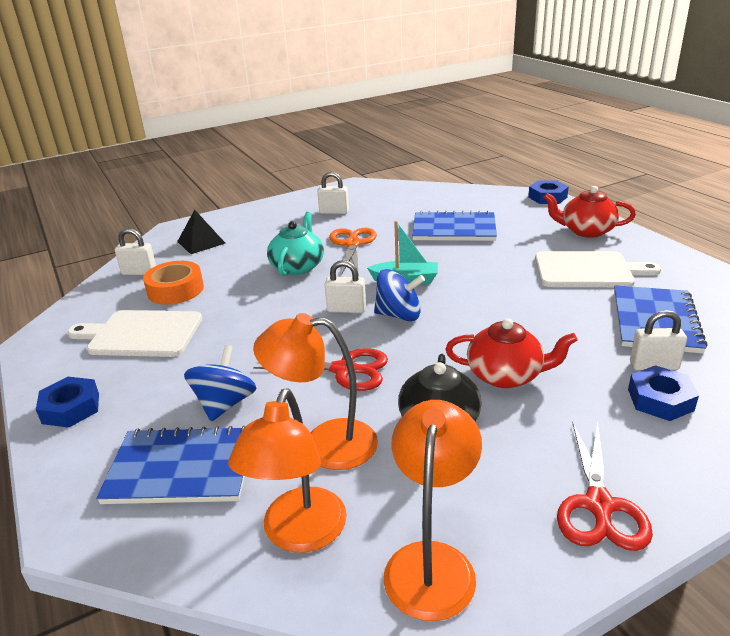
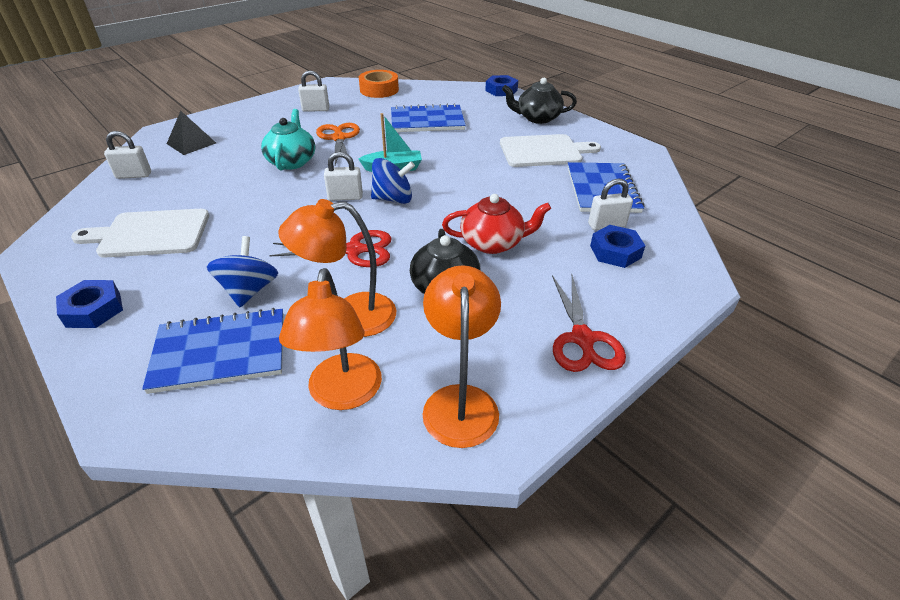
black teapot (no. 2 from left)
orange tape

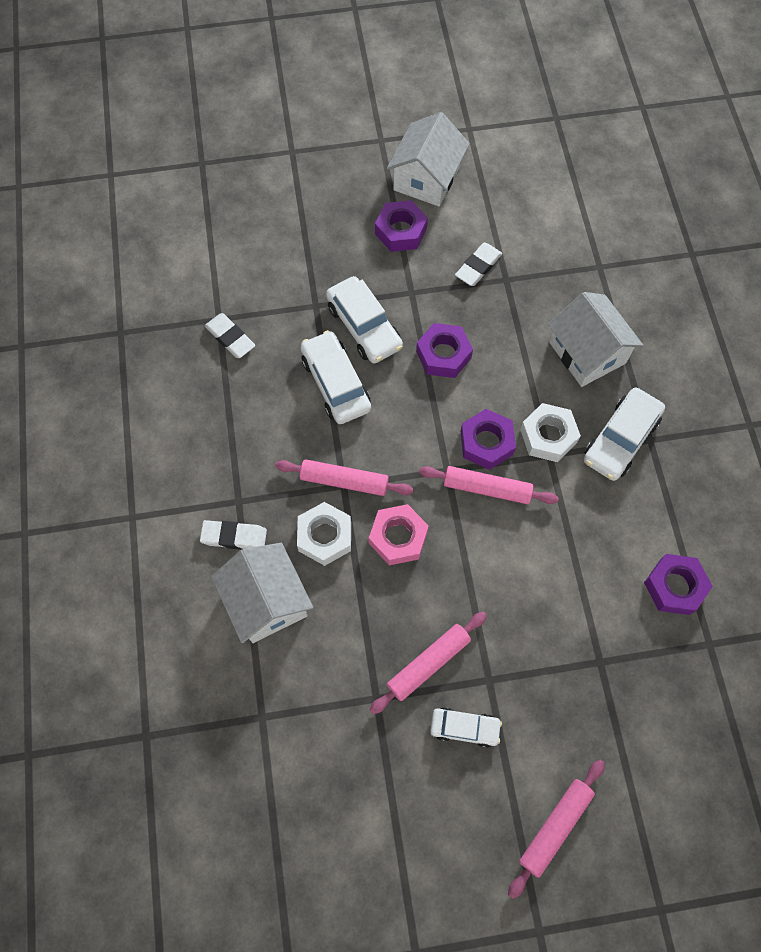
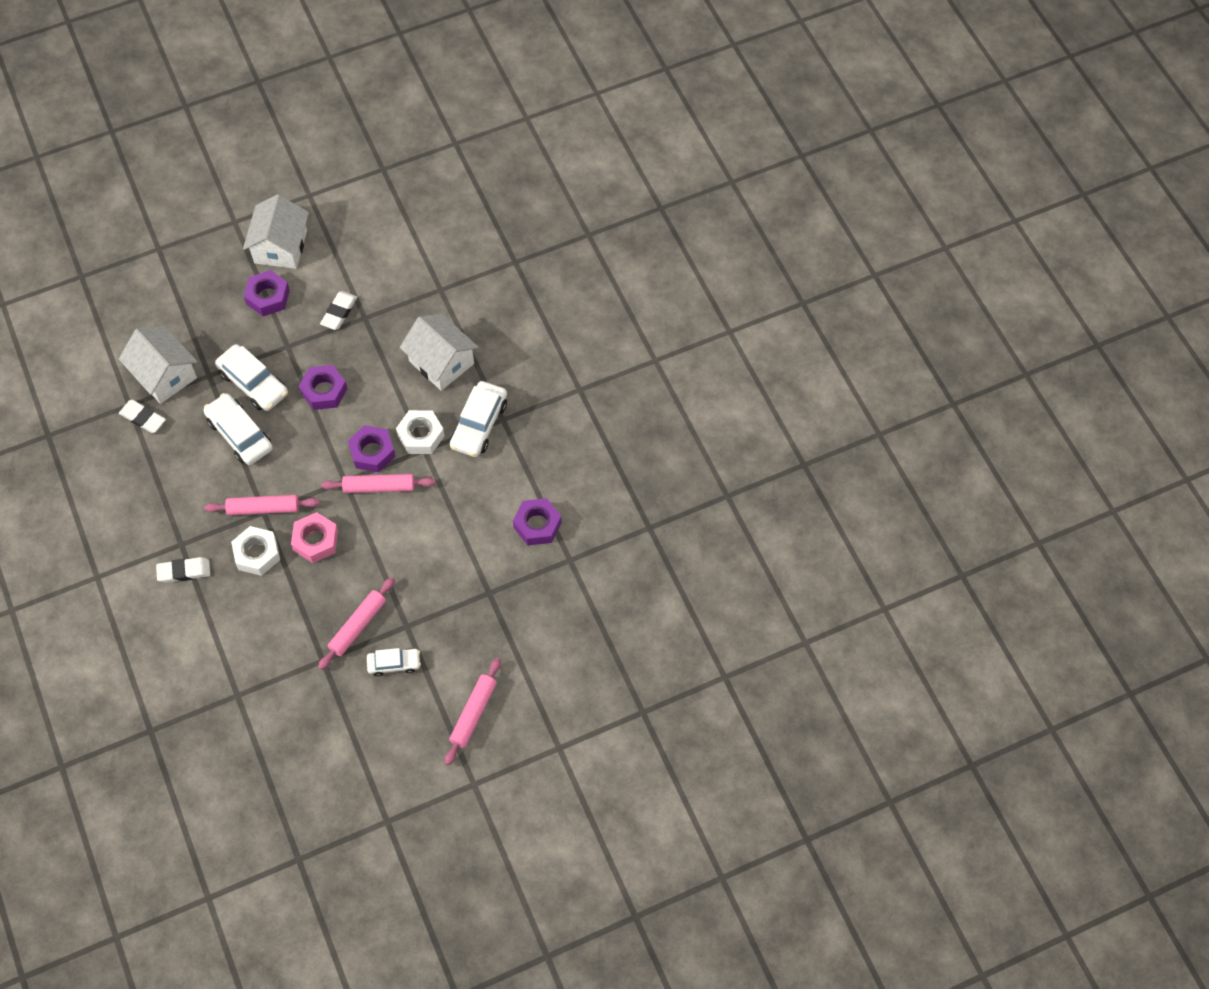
white house (no. 1 from left)

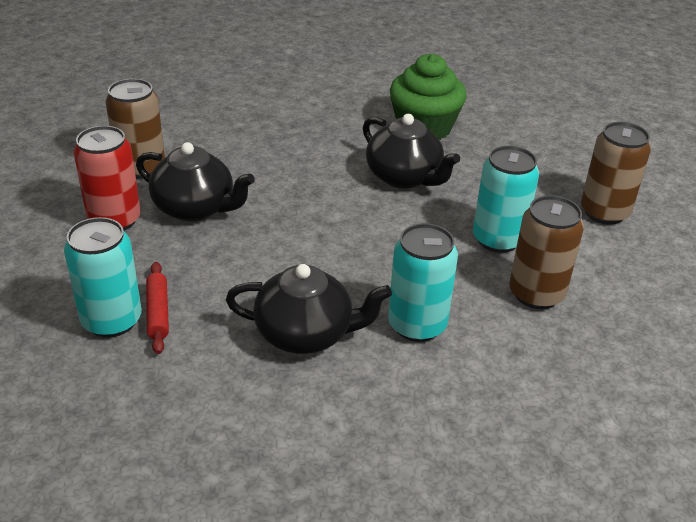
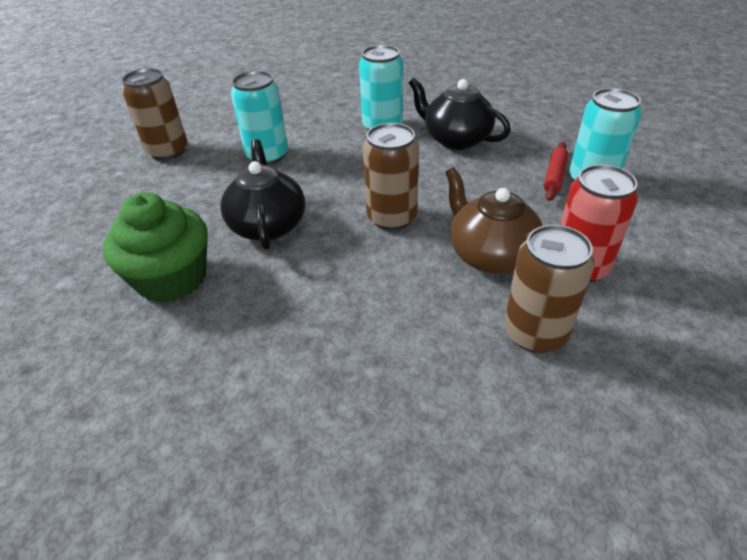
brown teapot
brown can (no. 2 from left)

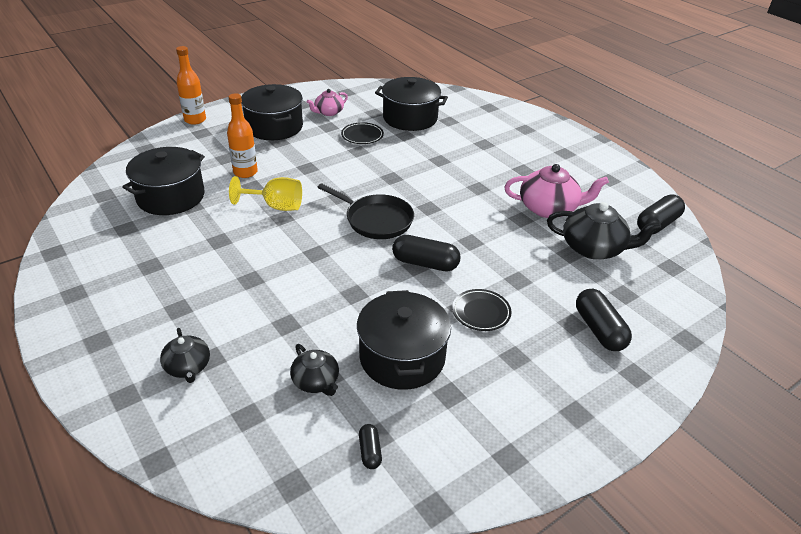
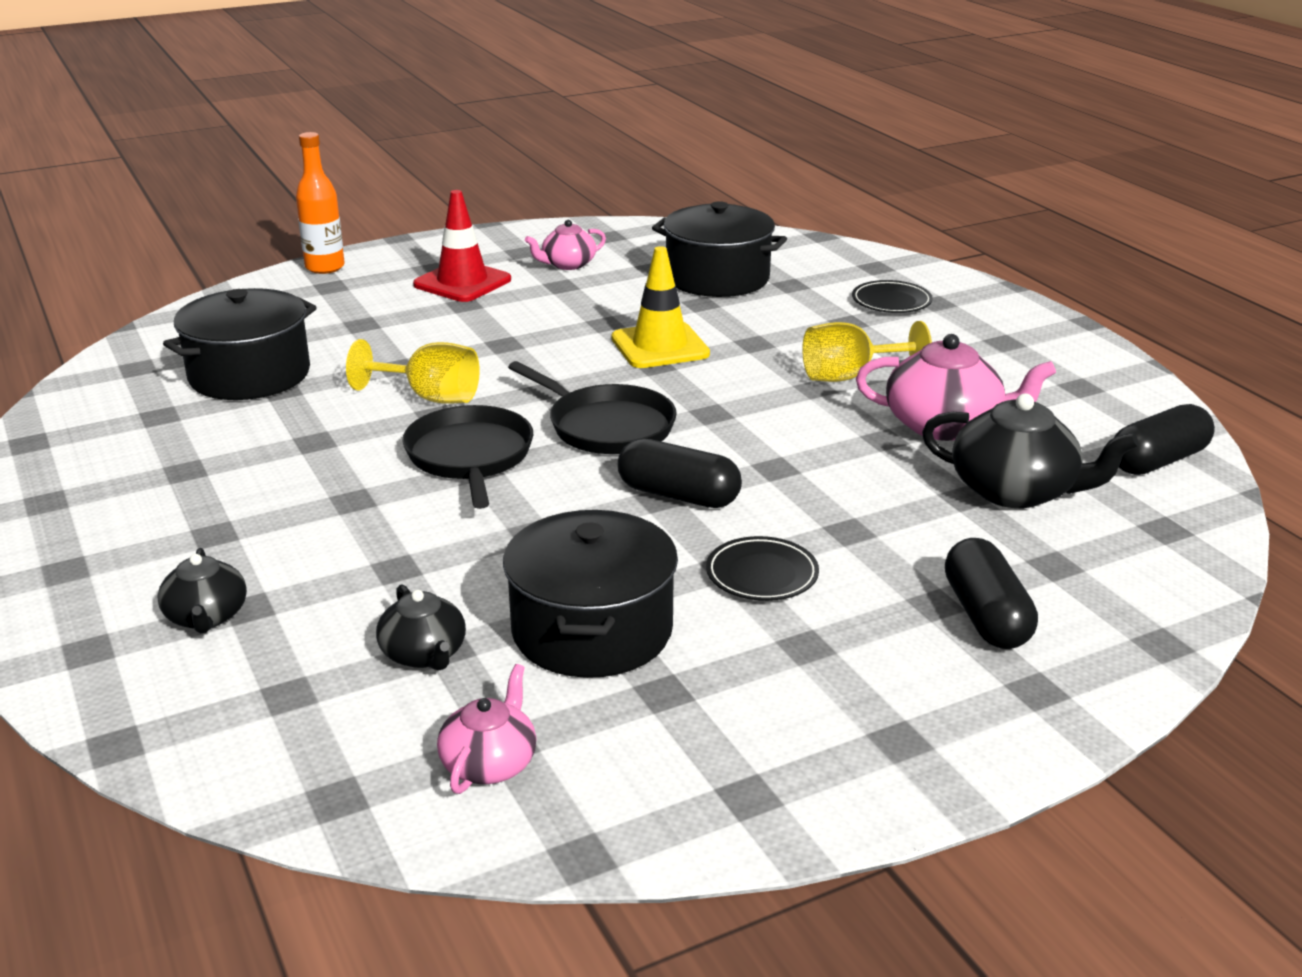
red traffic cone
orange bottle (no. 2 from left in the first image)
black plate (no. 2 from left)
pink teapot (no. 1 from left)
yellow traffic cone
yellow goblet (no. 2 from left)
black pan (no. 1 from left)

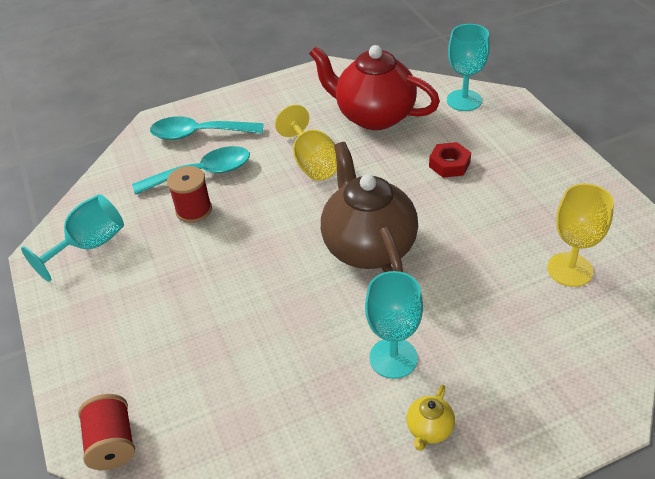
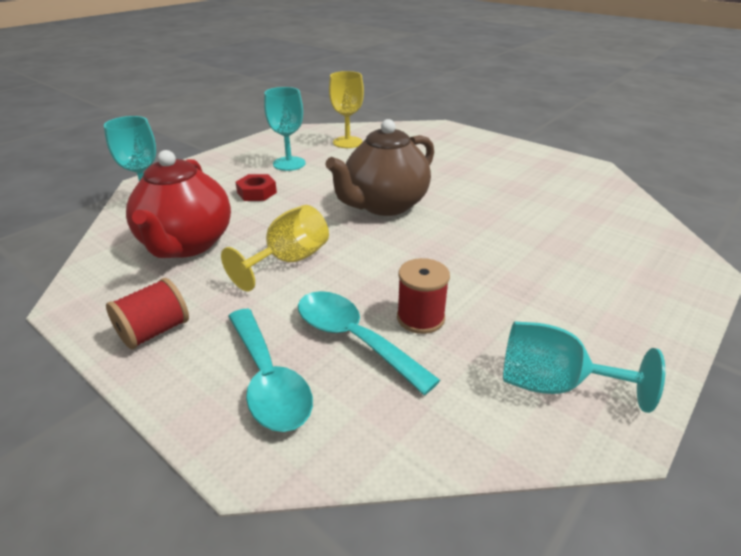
turquoise goblet (no. 2 from left)
yellow teapot
red spool (no. 1 from left)

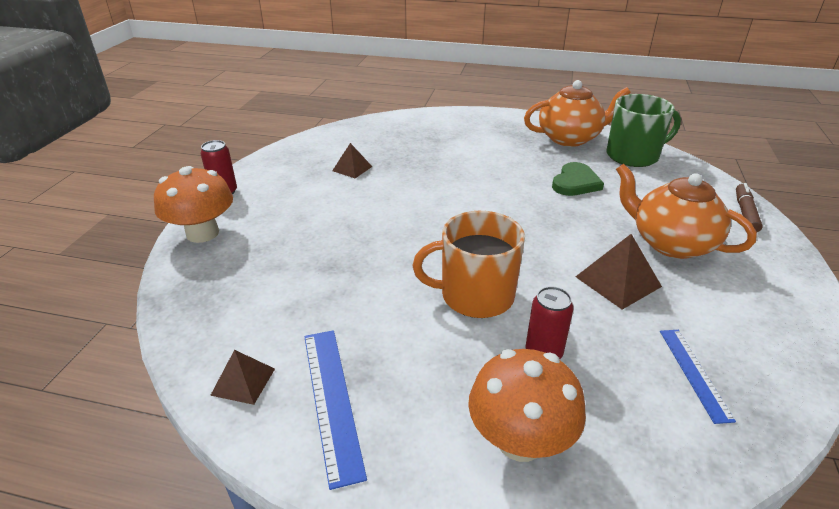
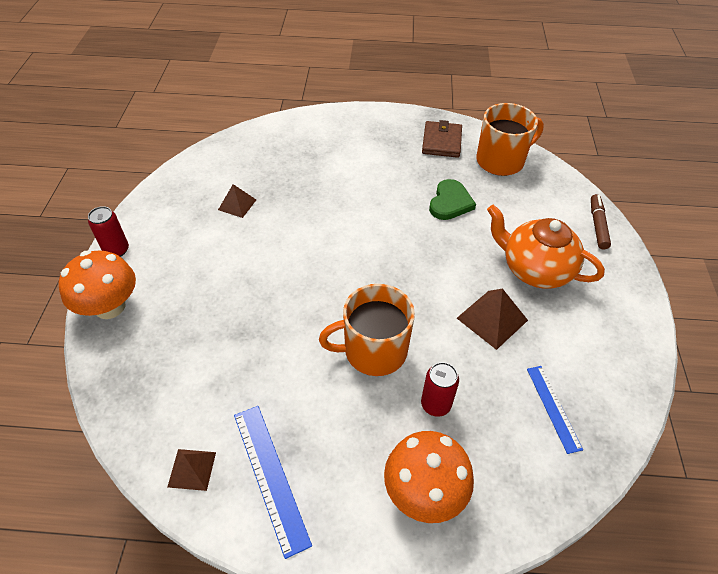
brown wallet
orange mug (no. 2 from left)

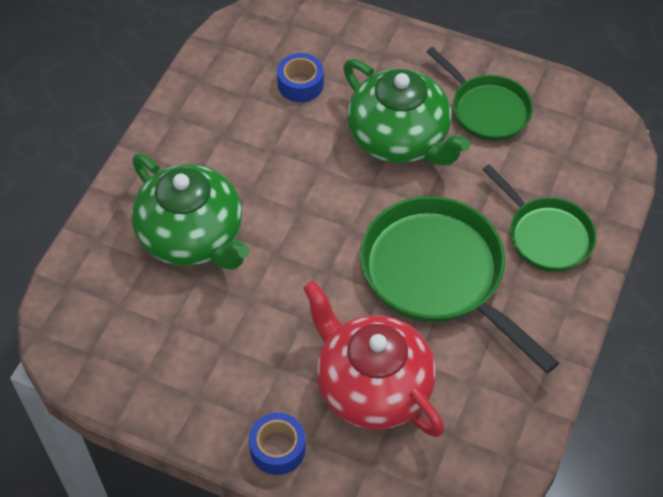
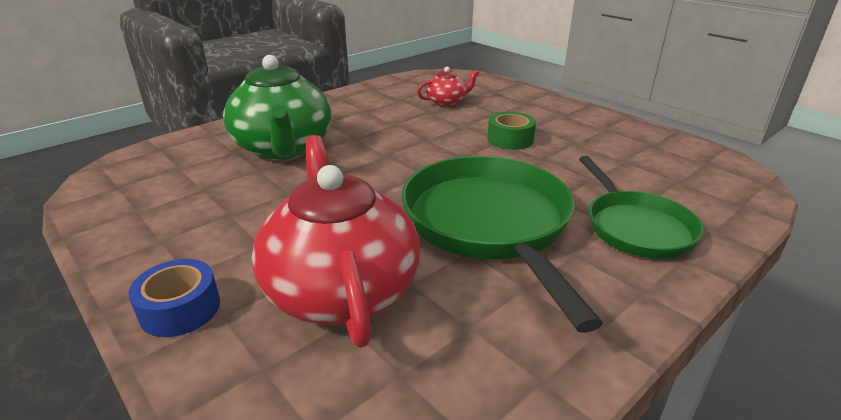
green pan (no. 2 from left in the first image)
red teapot (no. 2 from left)
green tape

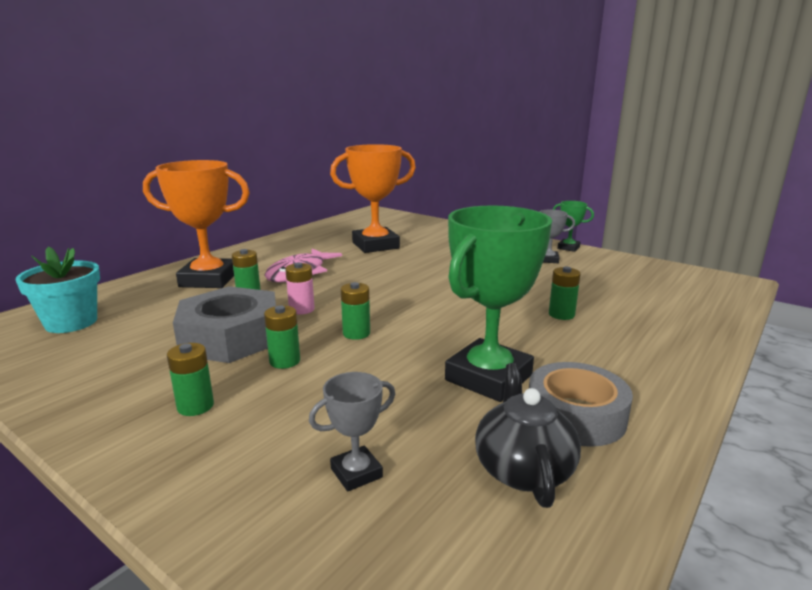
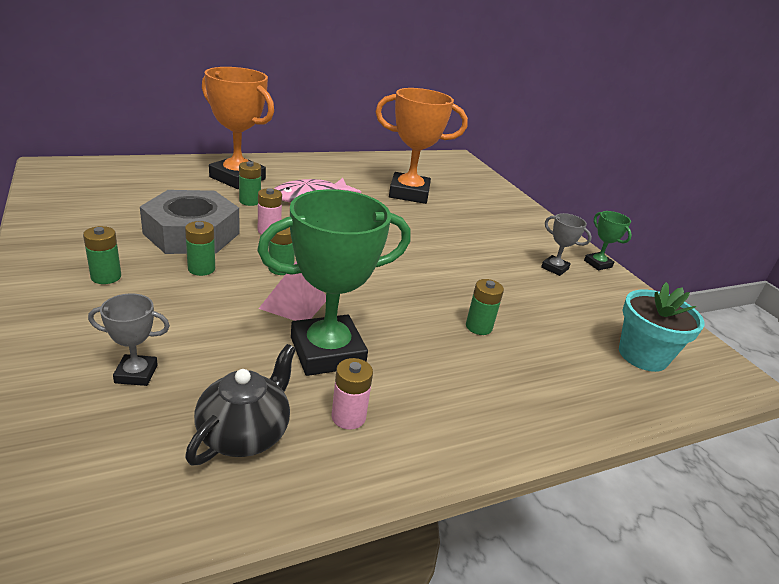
turquoise flower pot
pink battery (no. 2 from left)
pink pyramid

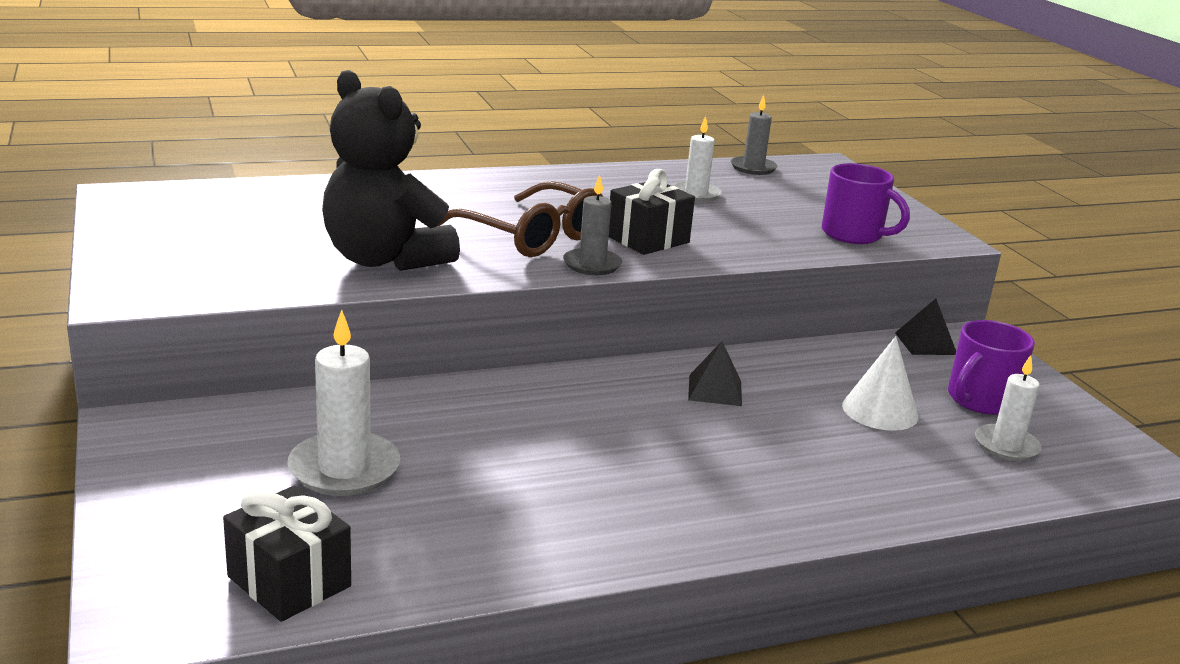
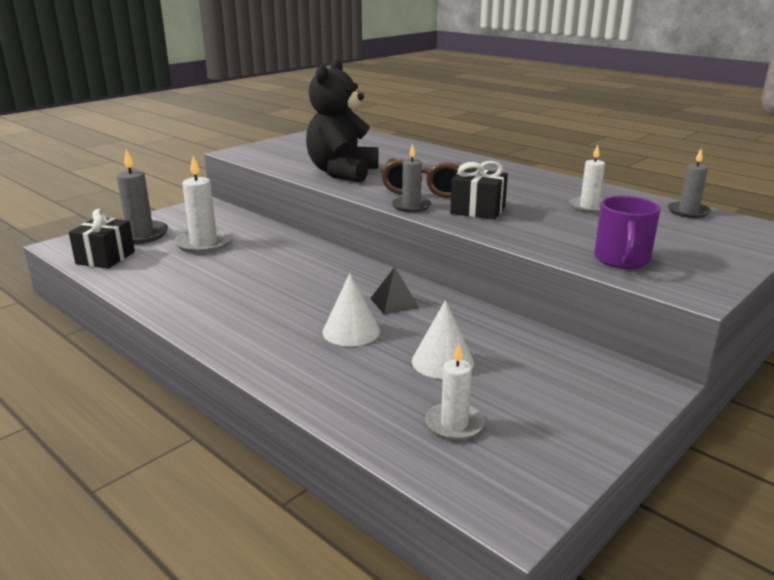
black pyramid (no. 2 from left in the first image)
purple mug (no. 2 from left in the first image)
grey candle (no. 1 from left)
white cone (no. 1 from left)

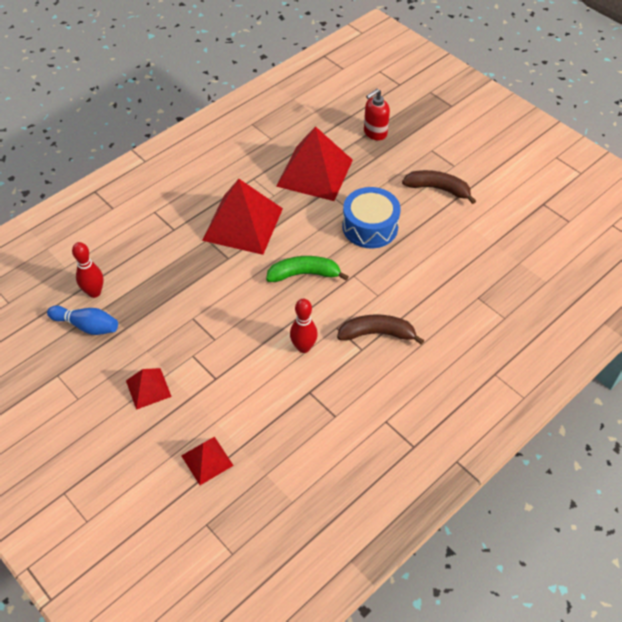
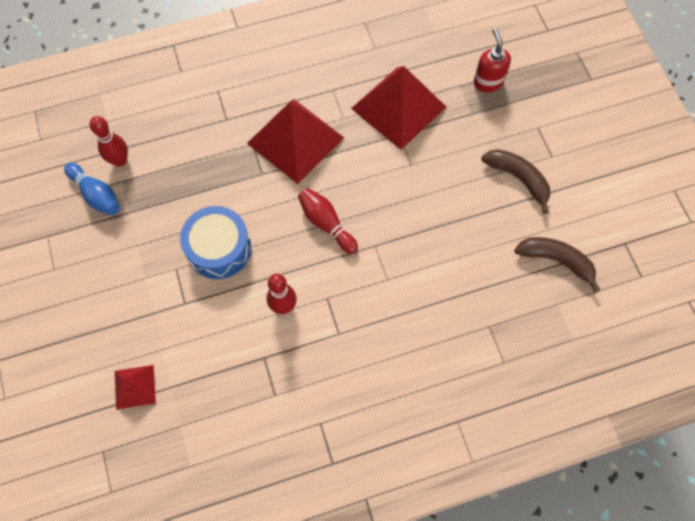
red soap dispenser
blue drum
red bowling pin (no. 3 from left)
brown banana (no. 2 from left)
red pyramid (no. 1 from left in the first image)

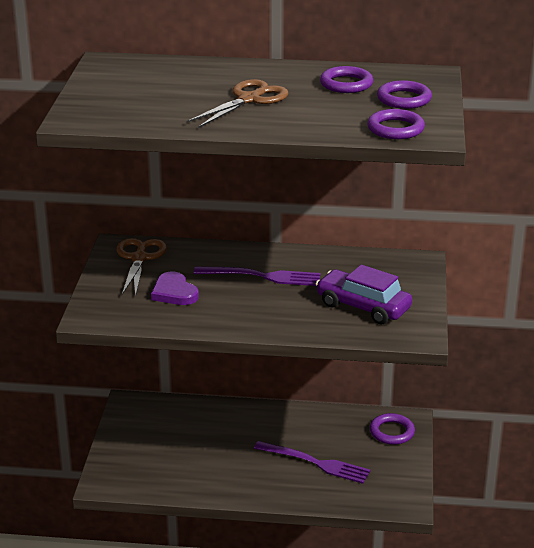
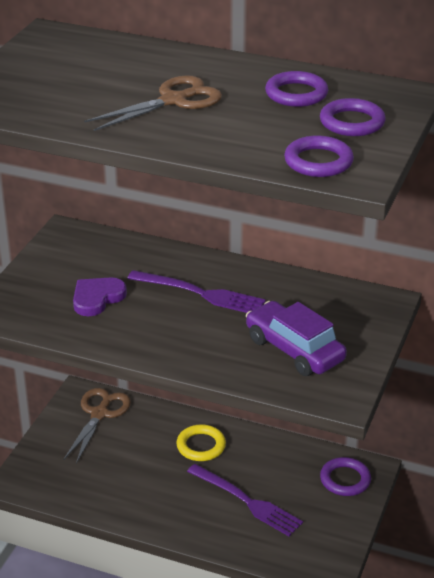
brown scissors (no. 1 from left)
purple heart
yellow ring

